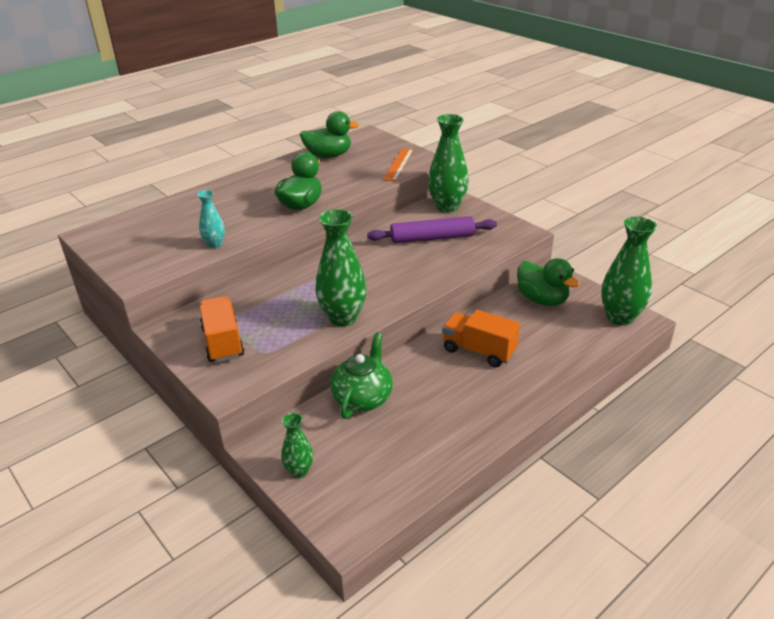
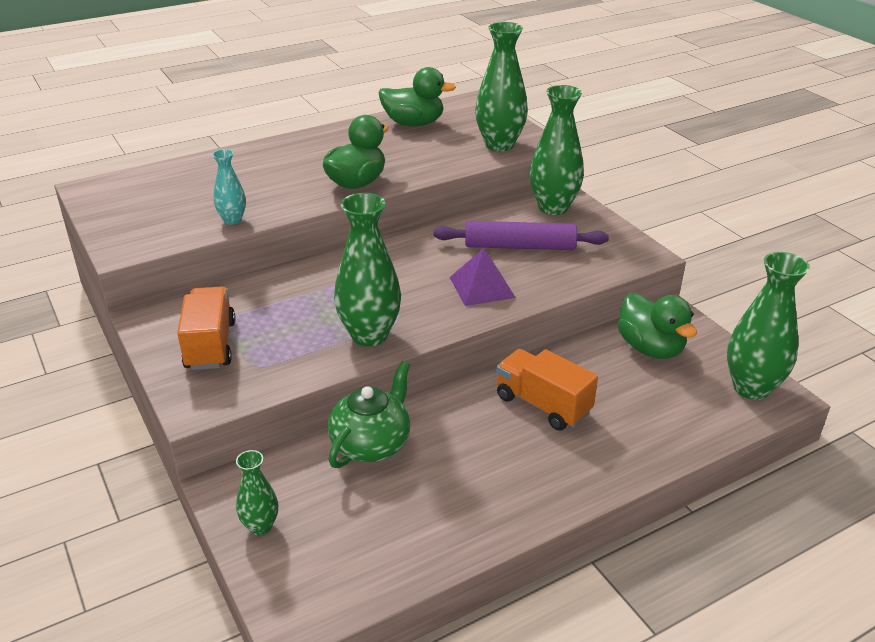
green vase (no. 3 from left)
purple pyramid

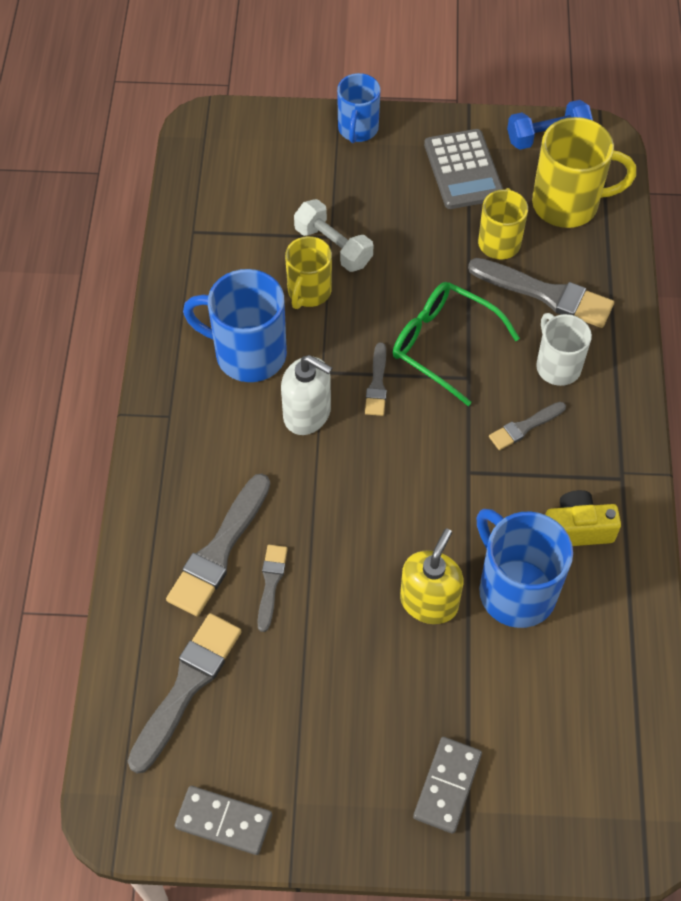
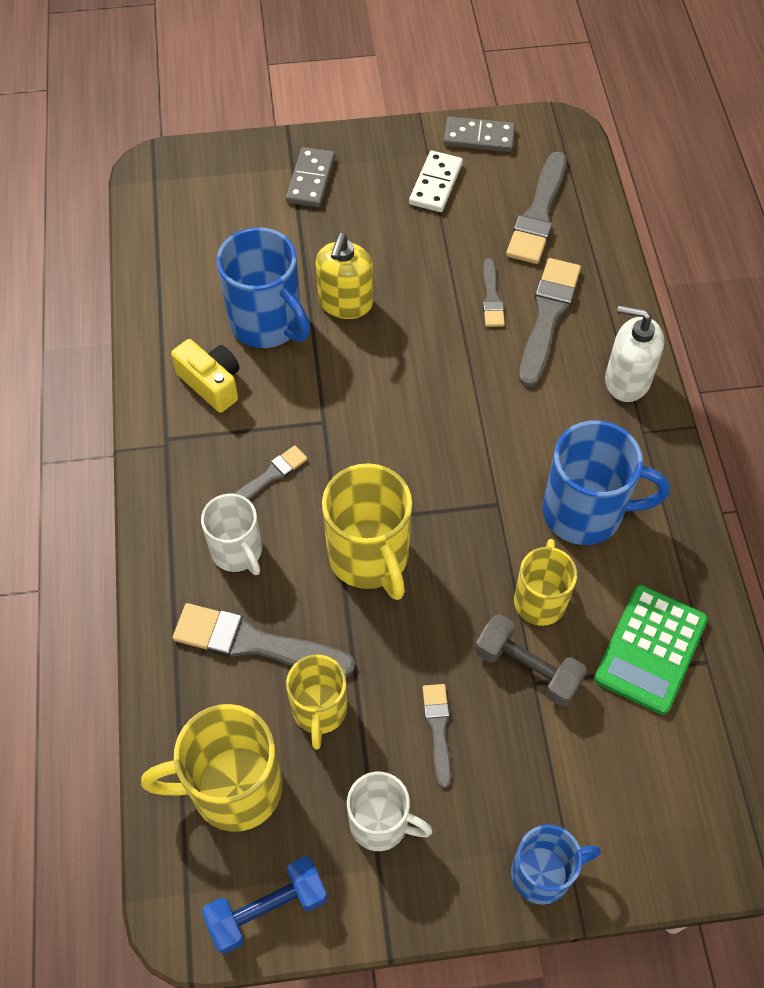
blue mug (no. 2 from left)
white mug (no. 2 from left)
grey dumbbell
yellow mug (no. 3 from left)
grey brush (no. 3 from left)
white soap dispenser
yellow camera
white domino
green calculator

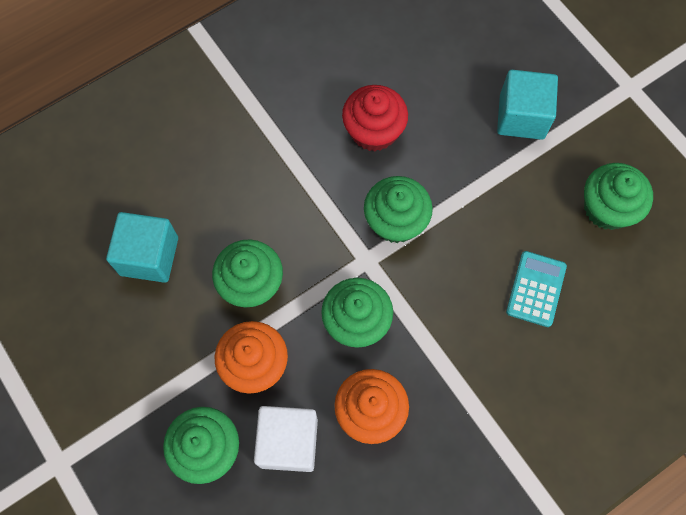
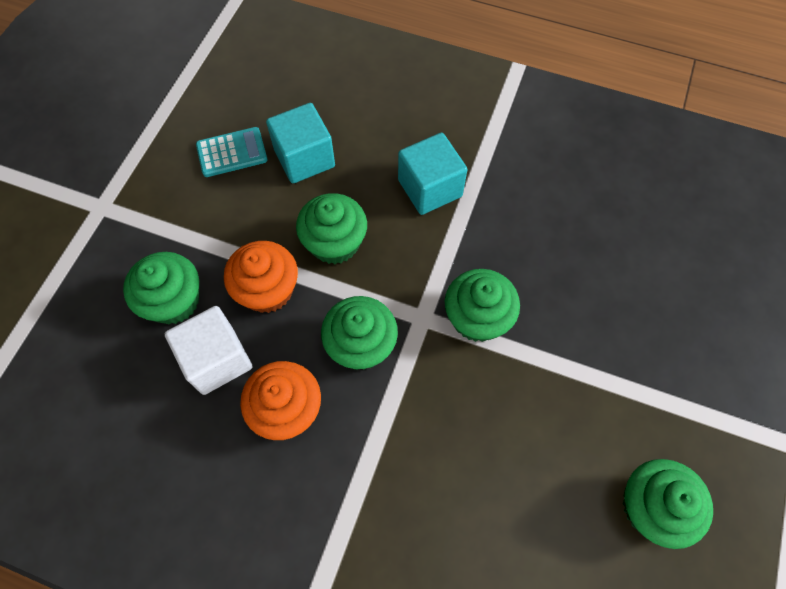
turquoise cube (no. 2 from left)
red cupcake
turquoise calculator

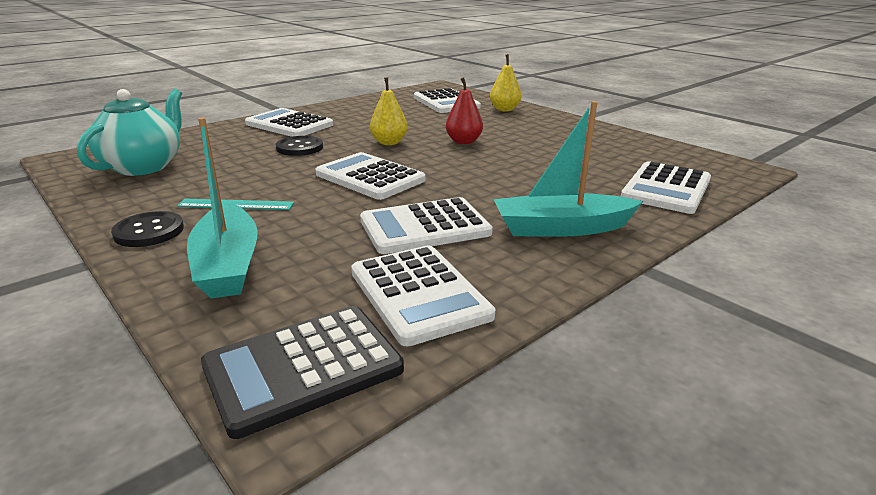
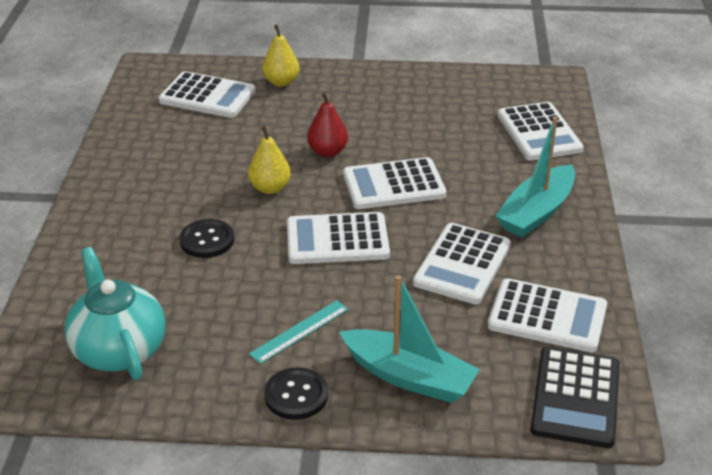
white calculator (no. 3 from left)

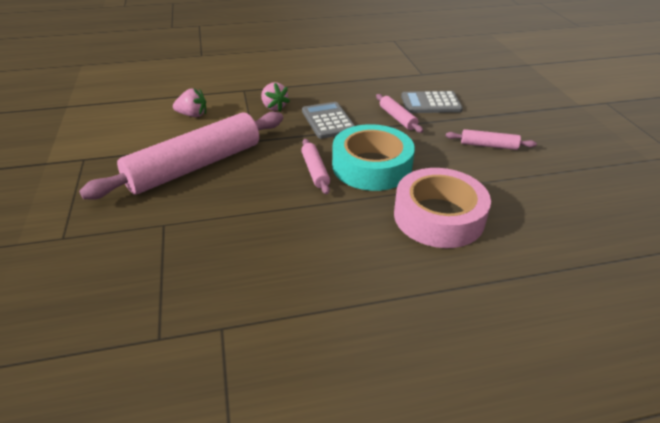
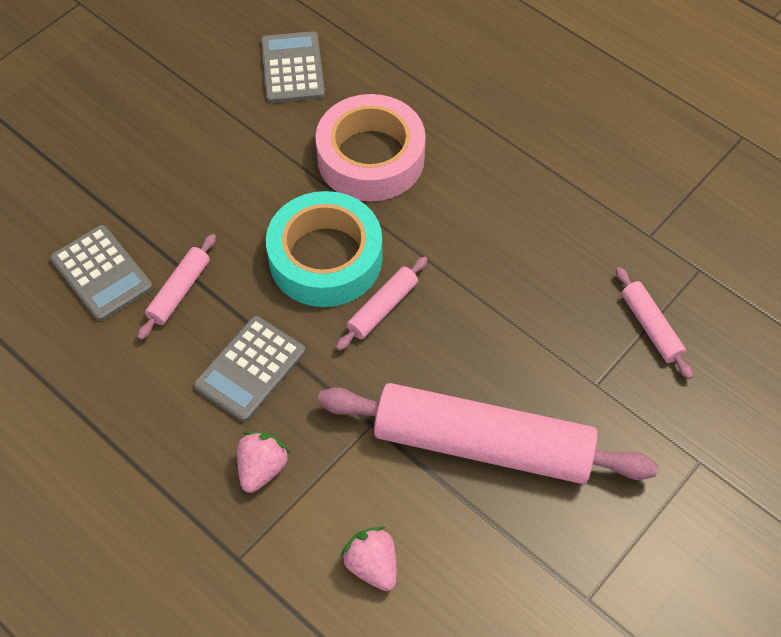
pink rolling pin (no. 4 from left)
grey calculator (no. 3 from left)

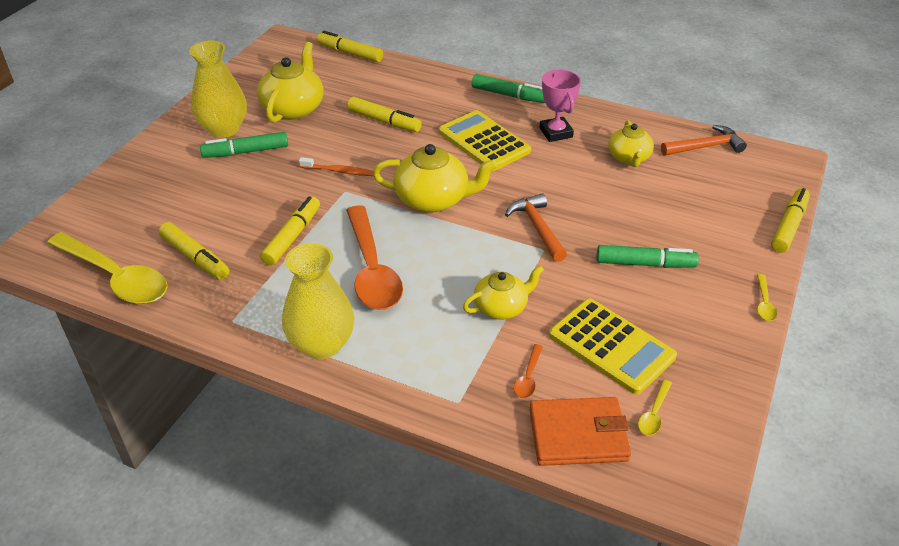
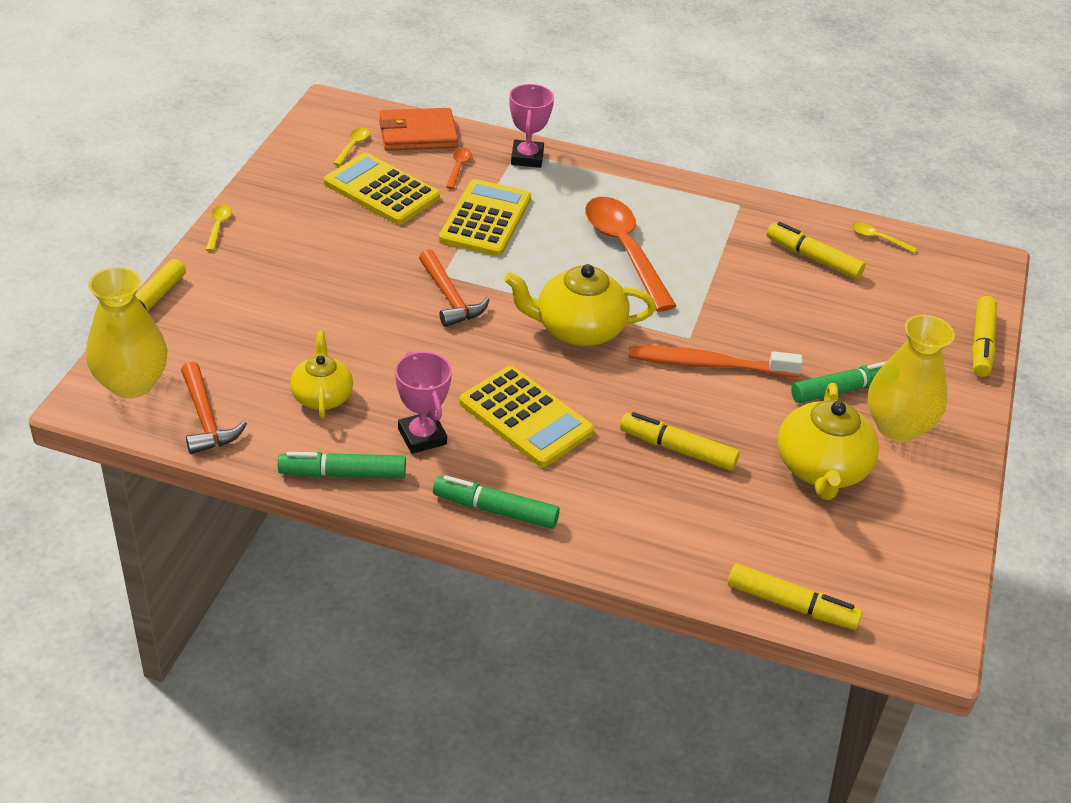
orange hammer (no. 1 from left)
orange toothbrush
yellow marker (no. 5 from left)
yellow spoon (no. 3 from left)
yellow vase (no. 1 from left)
green marker (no. 1 from left)
yellow calculator (no. 2 from left)
pink trophy (no. 2 from left)

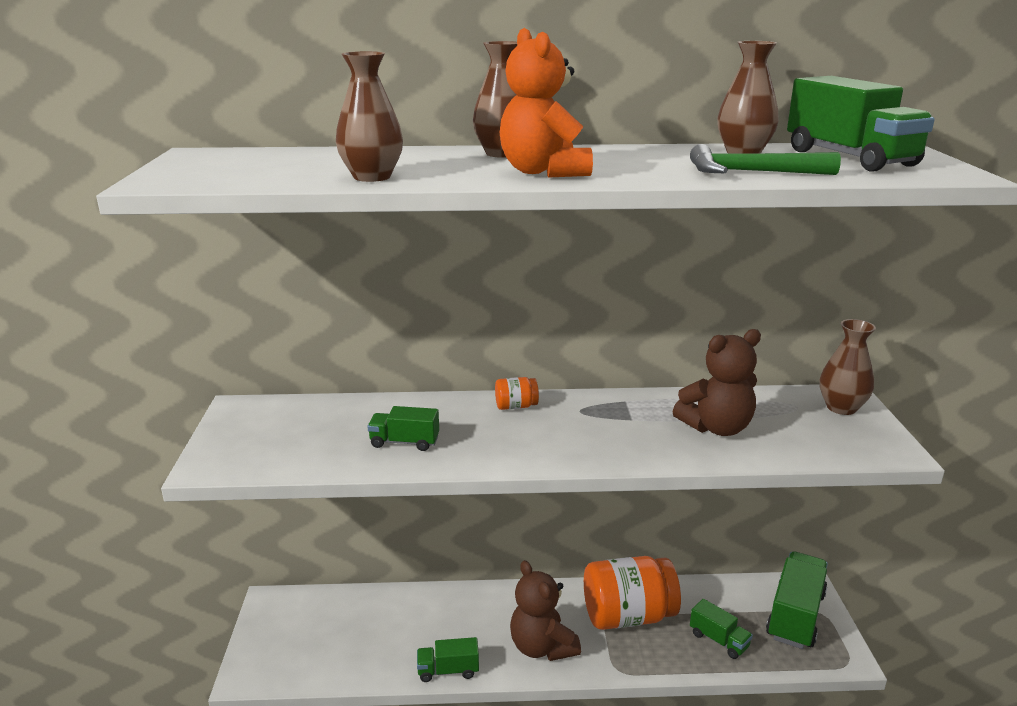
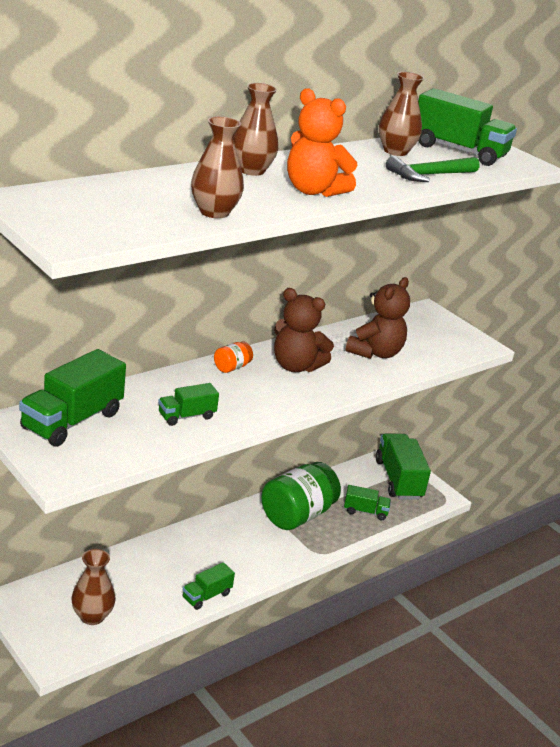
brown vase (no. 1 from left)
green jar
brown teddy bear (no. 1 from left)
green truck (no. 1 from left)

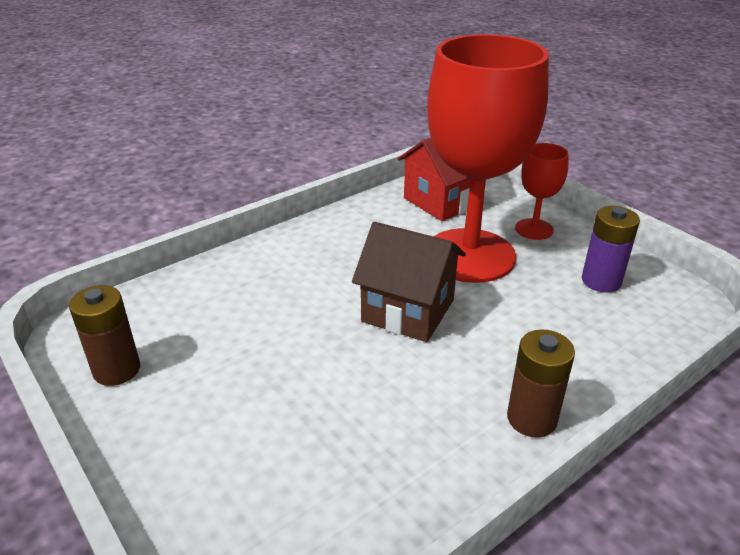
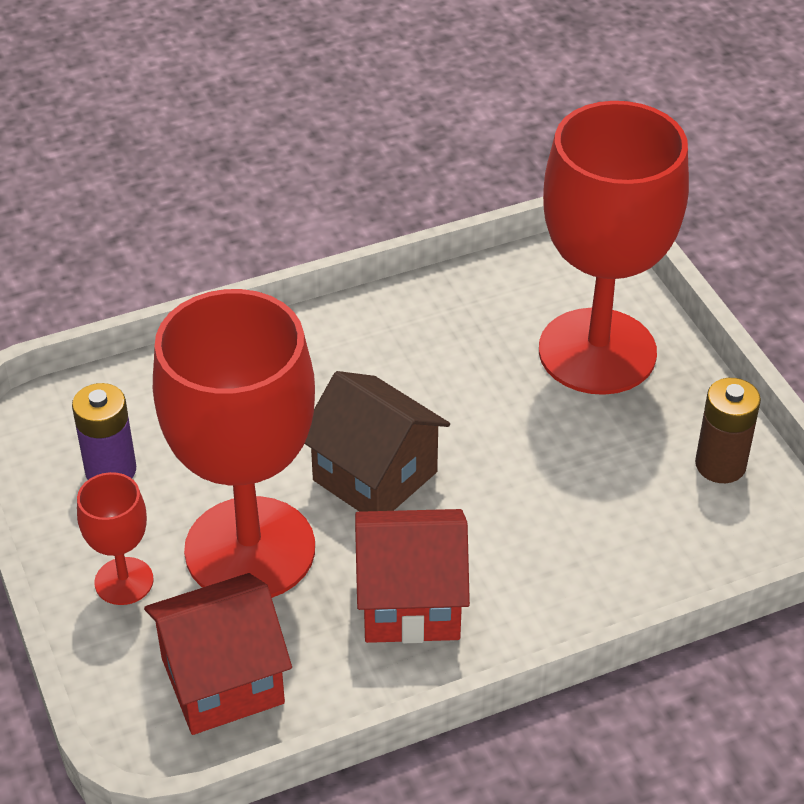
brown battery (no. 2 from left in the first image)
red goblet (no. 3 from left)
red house (no. 2 from left)

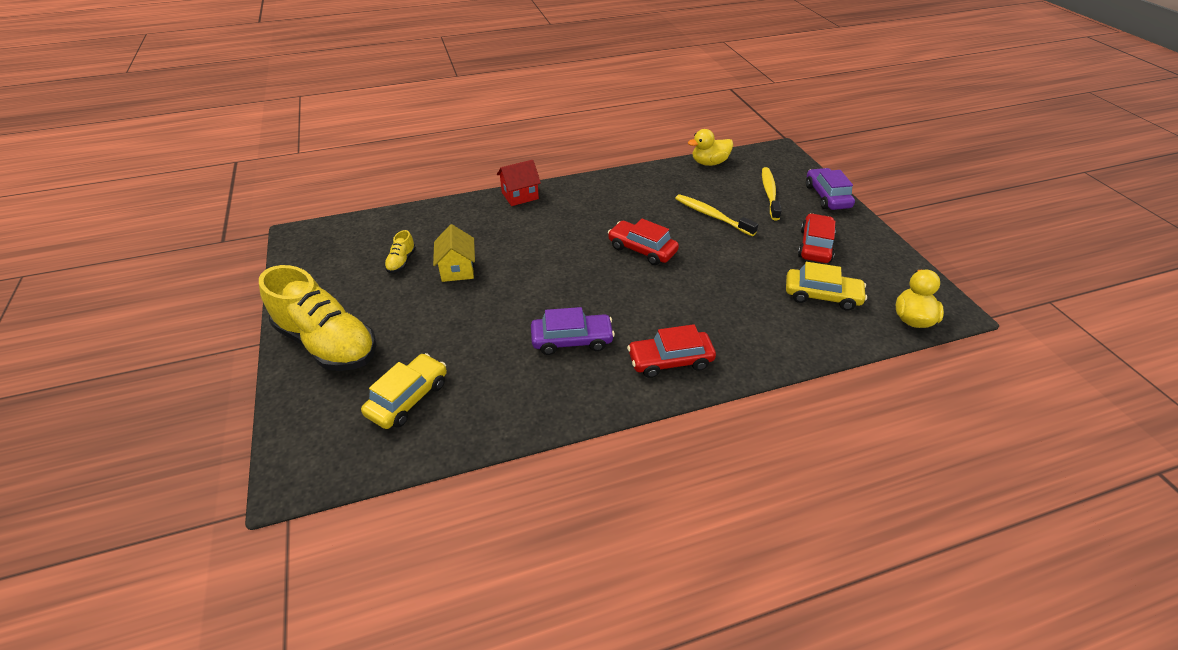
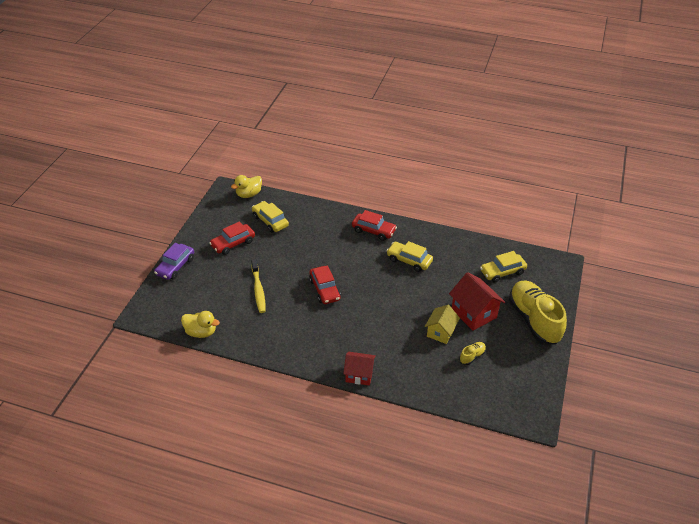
yellow toothbrush (no. 2 from left in the first image)
yellow car (no. 2 from left)
red house (no. 2 from left)

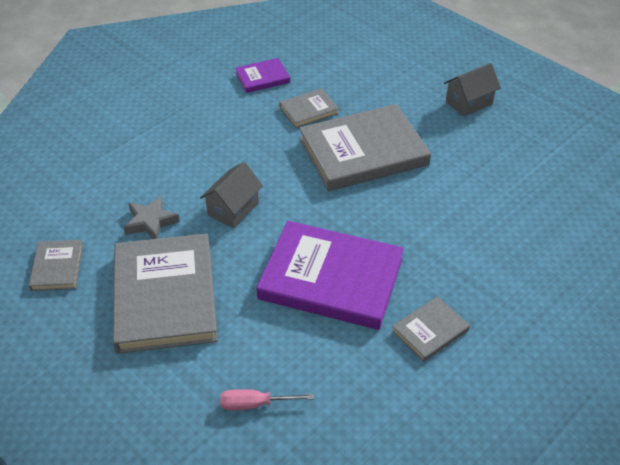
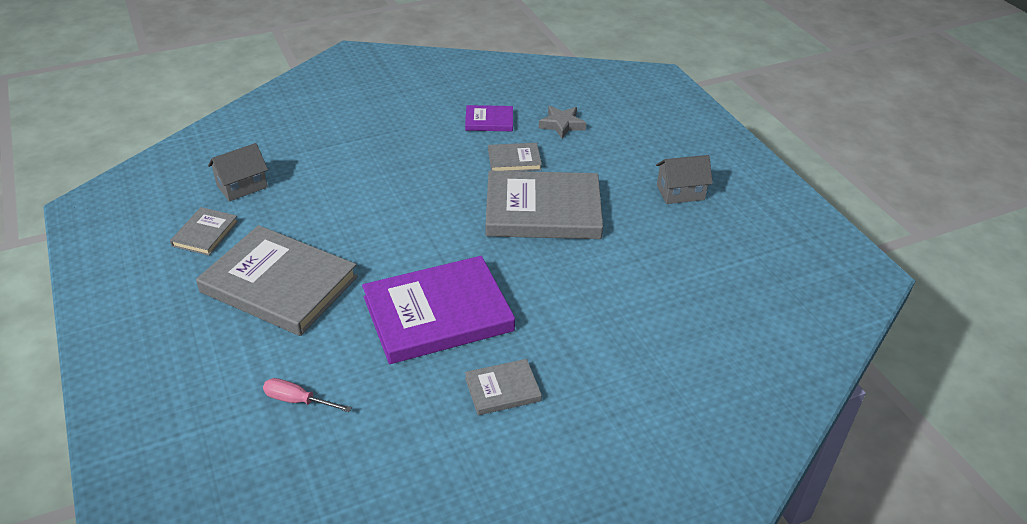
grey house (no. 1 from left)
grey star
purple book (no. 1 from left)
grey book (no. 2 from left)

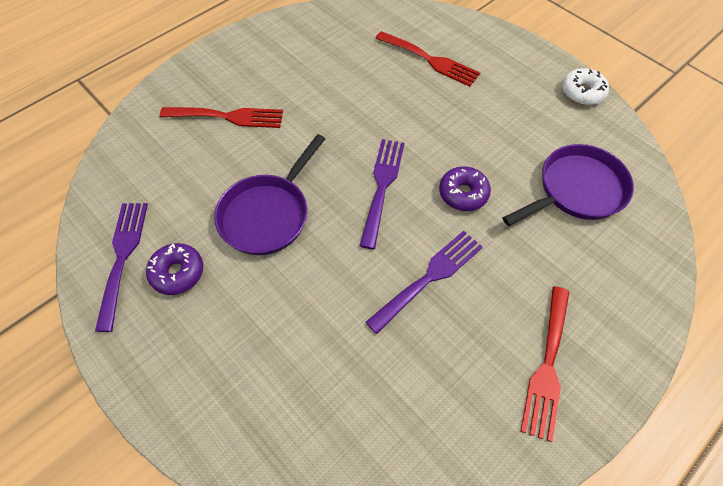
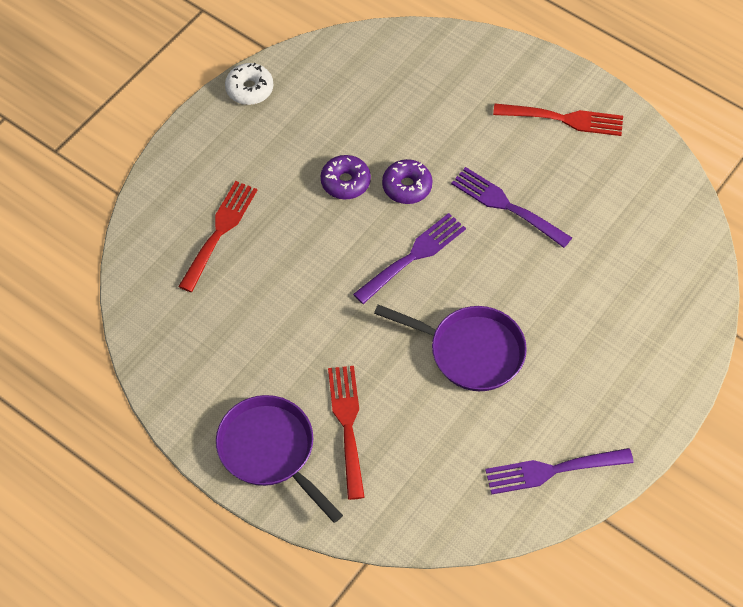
purple fork (no. 1 from left)
purple pan (no. 1 from left)
purple donut (no. 1 from left)

